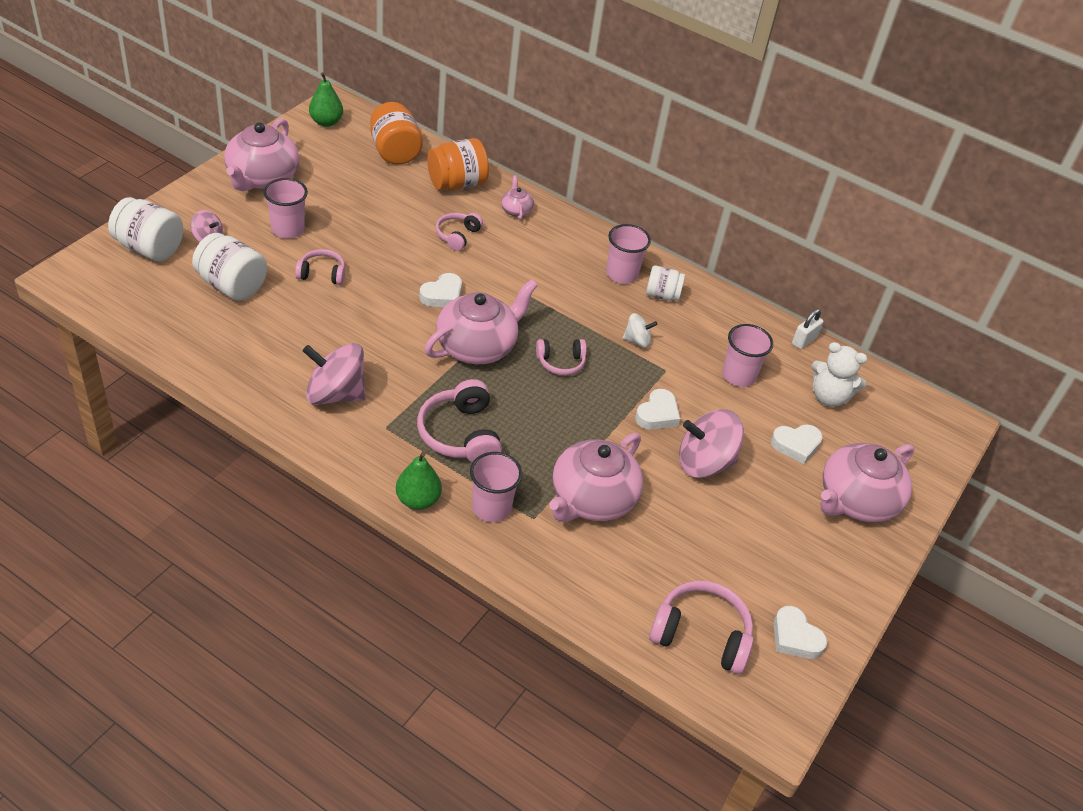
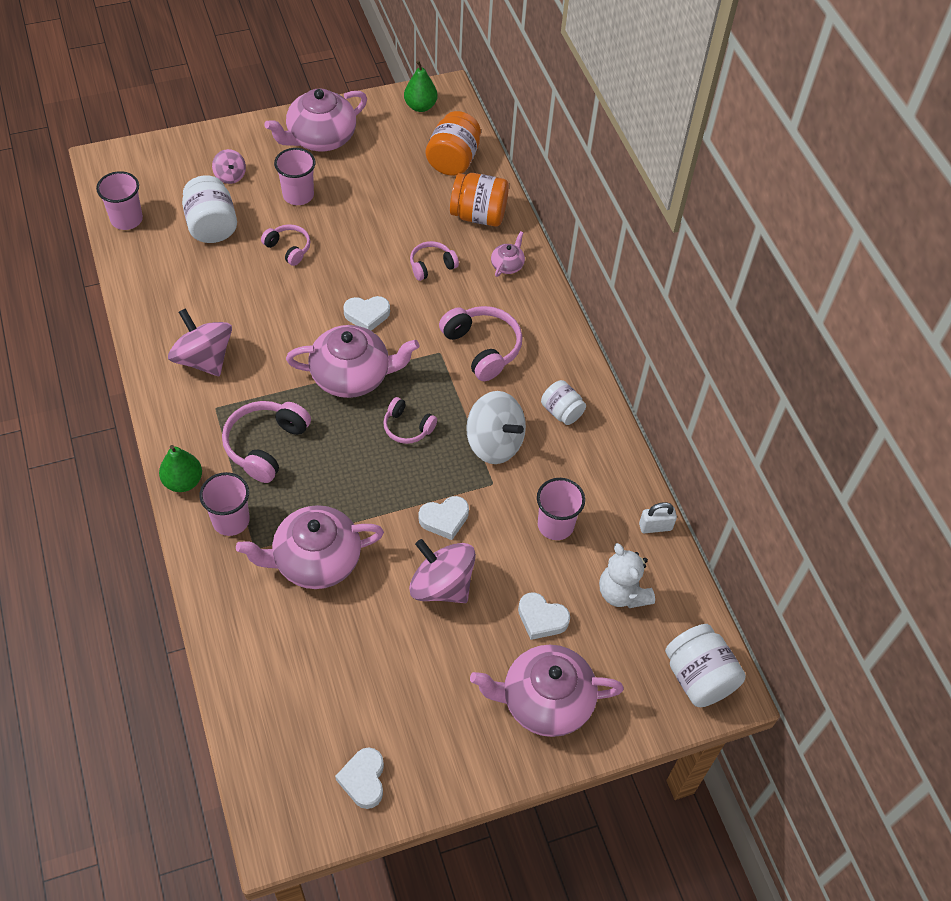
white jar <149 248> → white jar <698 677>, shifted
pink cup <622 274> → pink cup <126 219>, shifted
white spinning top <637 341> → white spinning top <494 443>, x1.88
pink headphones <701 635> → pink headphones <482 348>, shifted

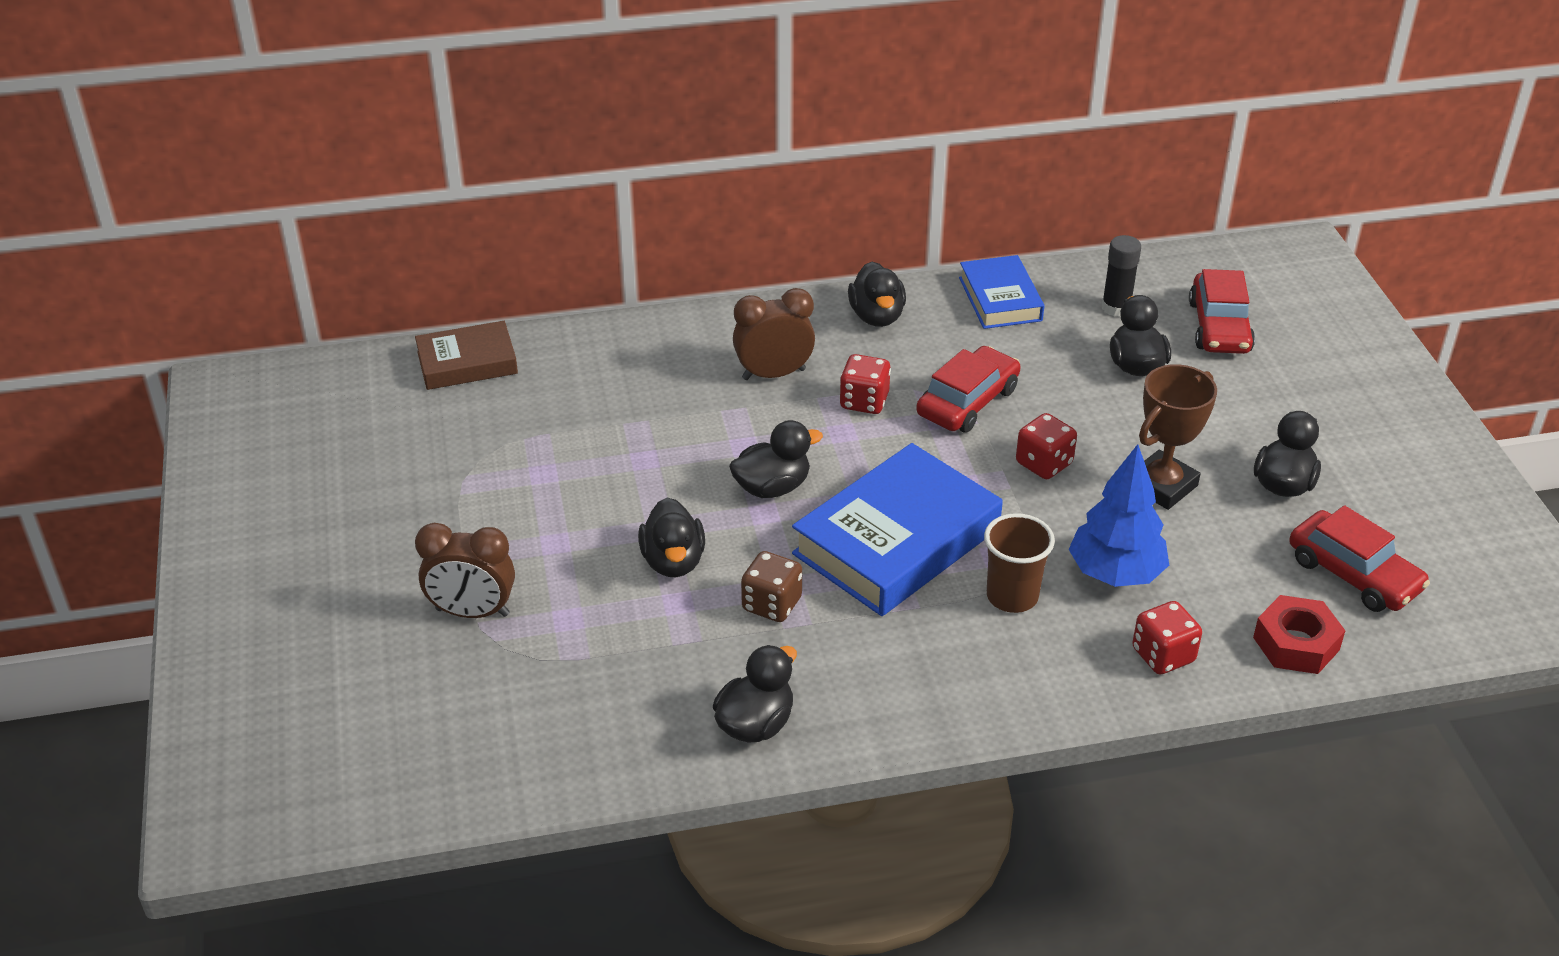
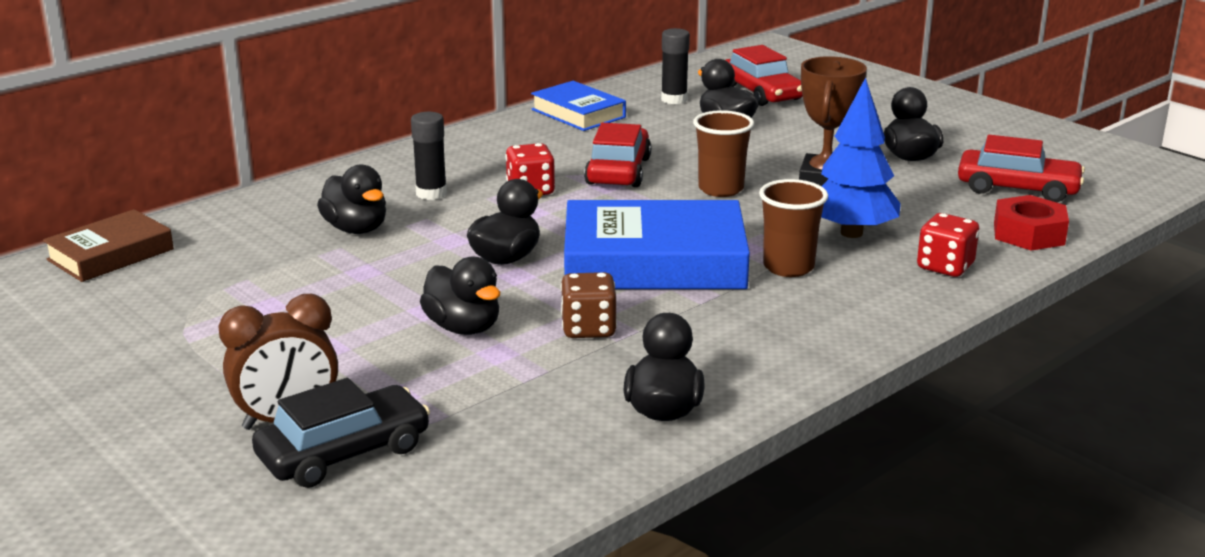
brown clock <773 374> → black glue stick <431 193>
blue book <896 541> → blue book <654 261>, 75 degrees clockwise
black duck <877 316> → black duck <356 229>, shifted
red dice <1044 464> → brown cup <720 189>
- → black car <344 452>

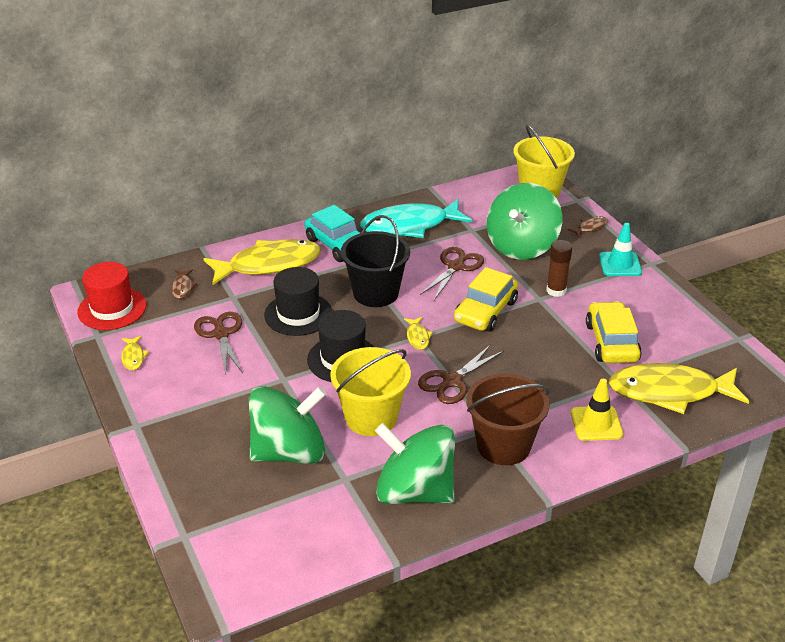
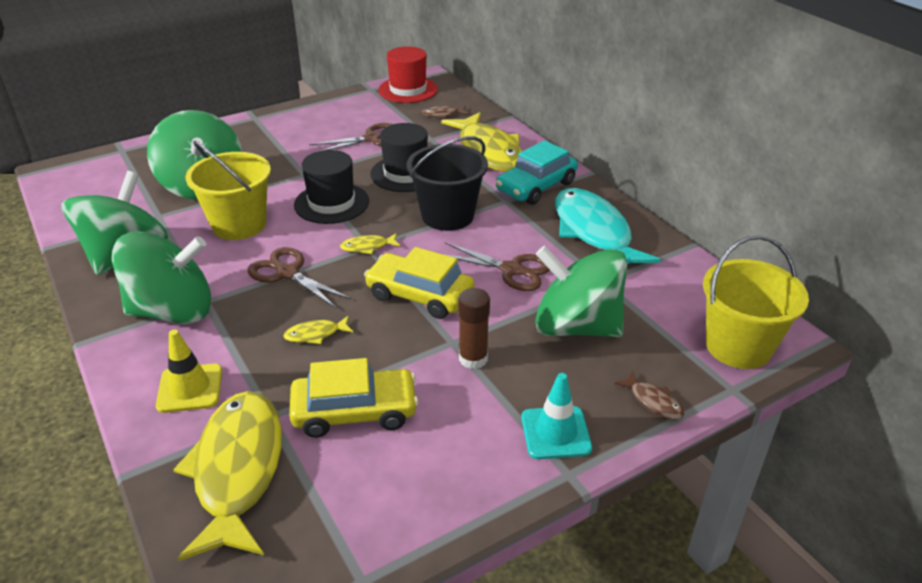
yellow fish <133 357> → yellow fish <315 334>, shifted
brown bucket <503 445> → green spinning top <173 311>

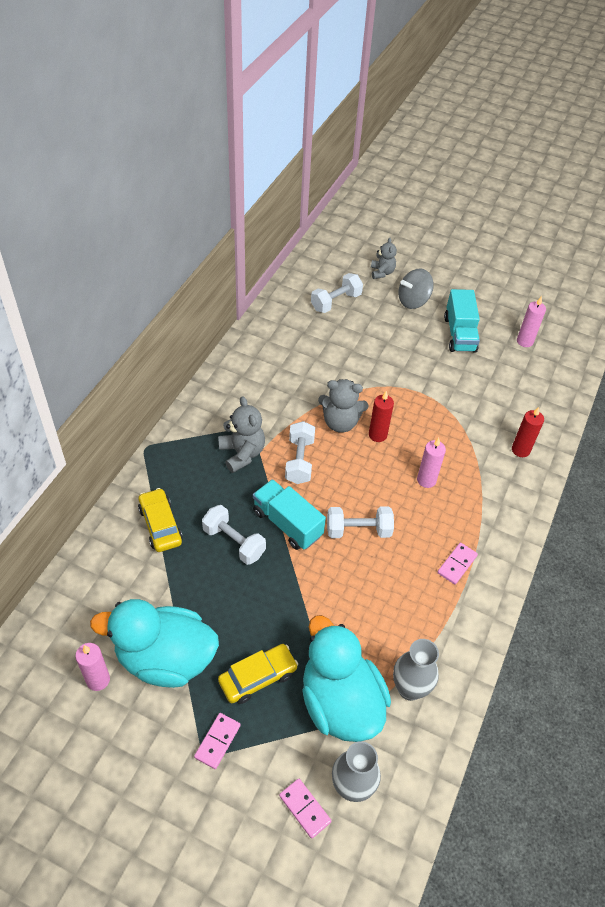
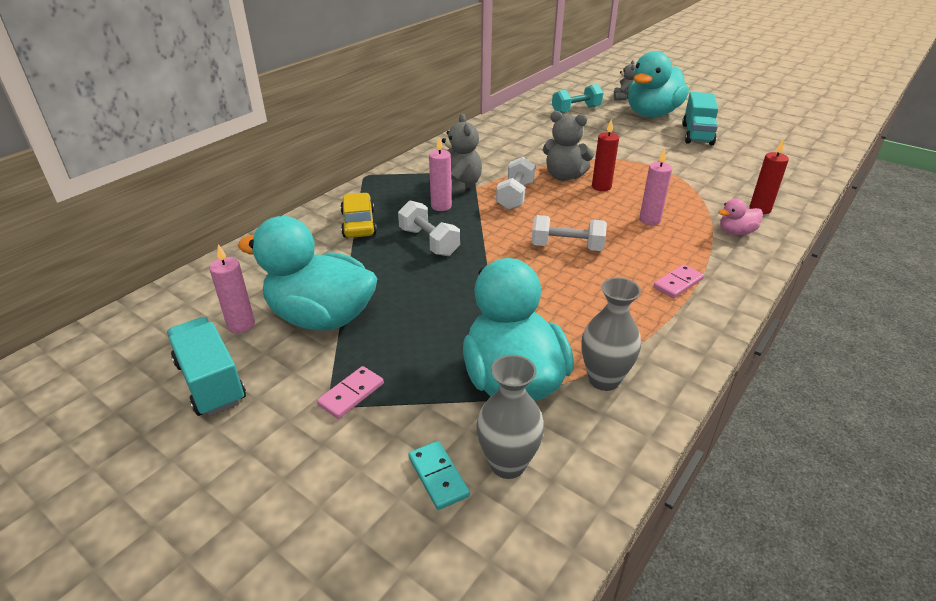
yellow car <258 677> → -
turquoise truck <287 523> → turquoise truck <211 382>, shifted
pink domino <305 808> → turquoise domino <438 476>
white dumbbell <336 302> → turquoise dumbbell <576 110>
grey spinning top <413 301> → turquoise duck <652 114>
pink candle <524 341> → pink candle <441 206>, shifted
- → pink duck <736 232>

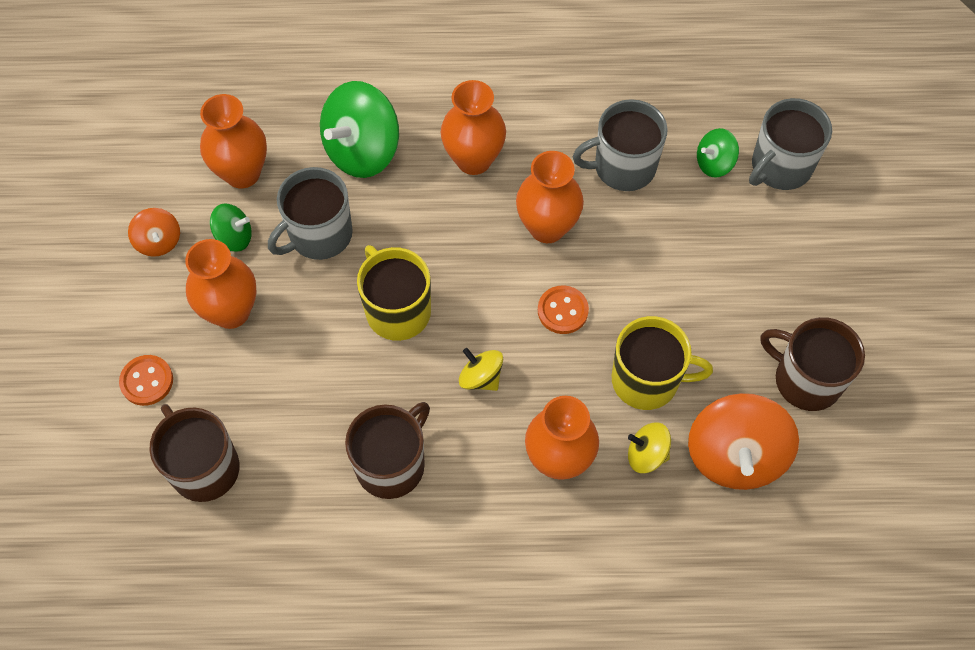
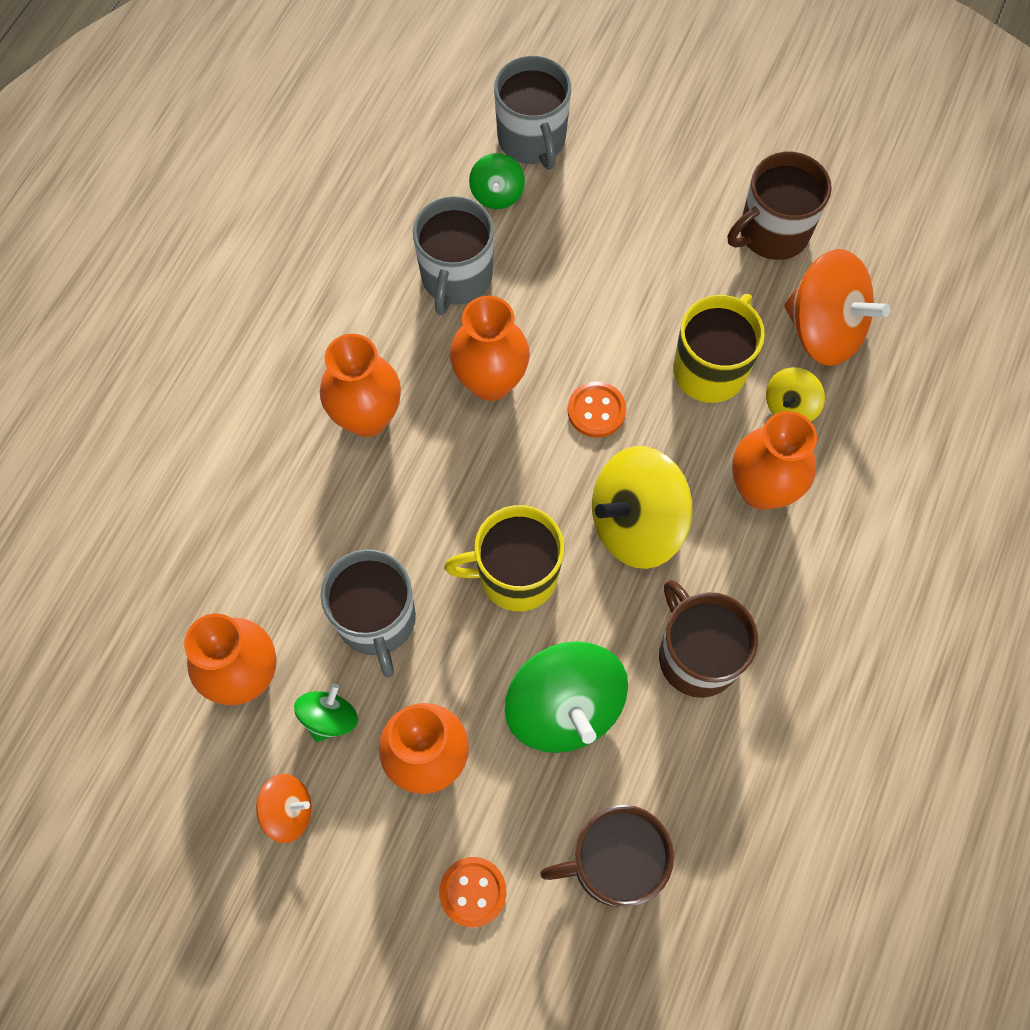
green spinning top <362 150> → green spinning top <564 707>, shifted
yellow spinning top <481 377> → yellow spinning top <636 523>, x1.95

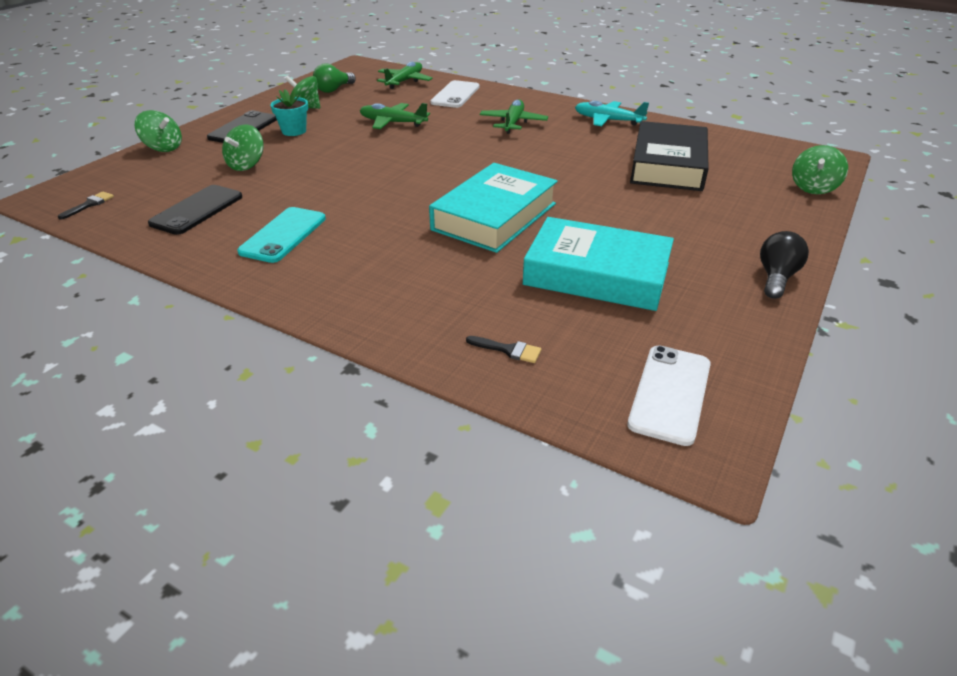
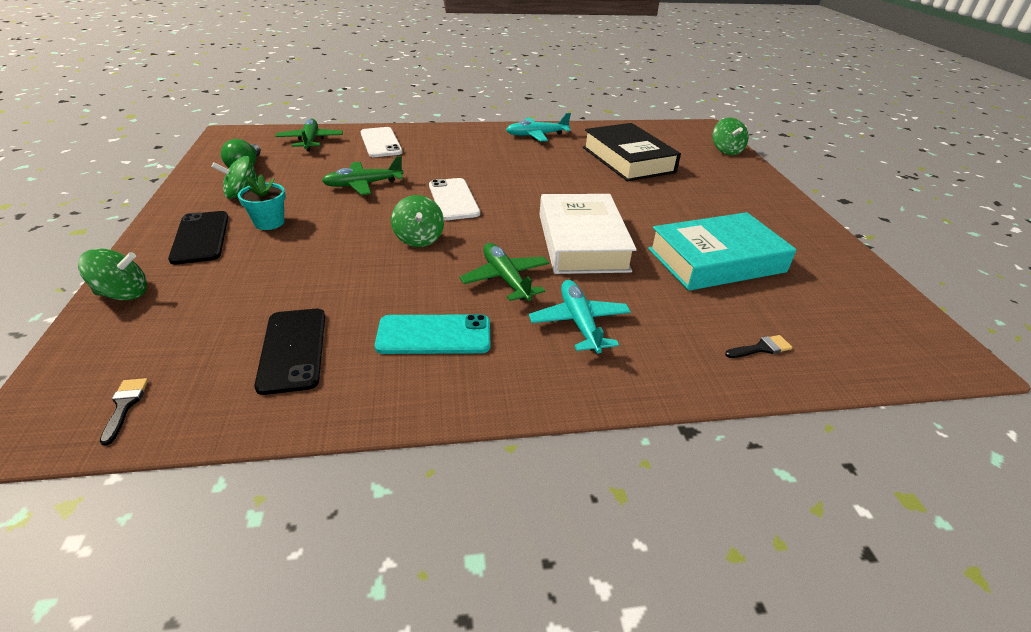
green spinning top <246 165> → green spinning top <419 239>, shifted
turquoise phone <283 235> → turquoise phone <434 335>, 75 degrees counterclockwise
turquoise book <494 216> → white book <582 242>
green plane <513 123> → green plane <505 279>, shifted
white phone <670 394> → white phone <453 199>, shifted
black light bulb <776 277> → -
- → turquoise plane <579 323>

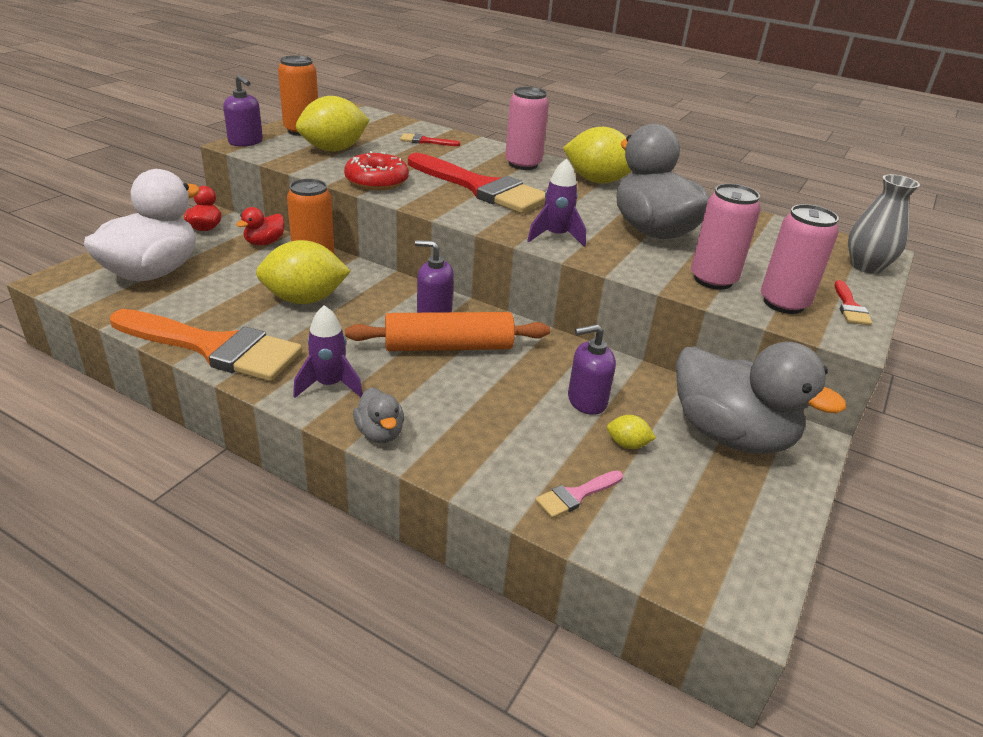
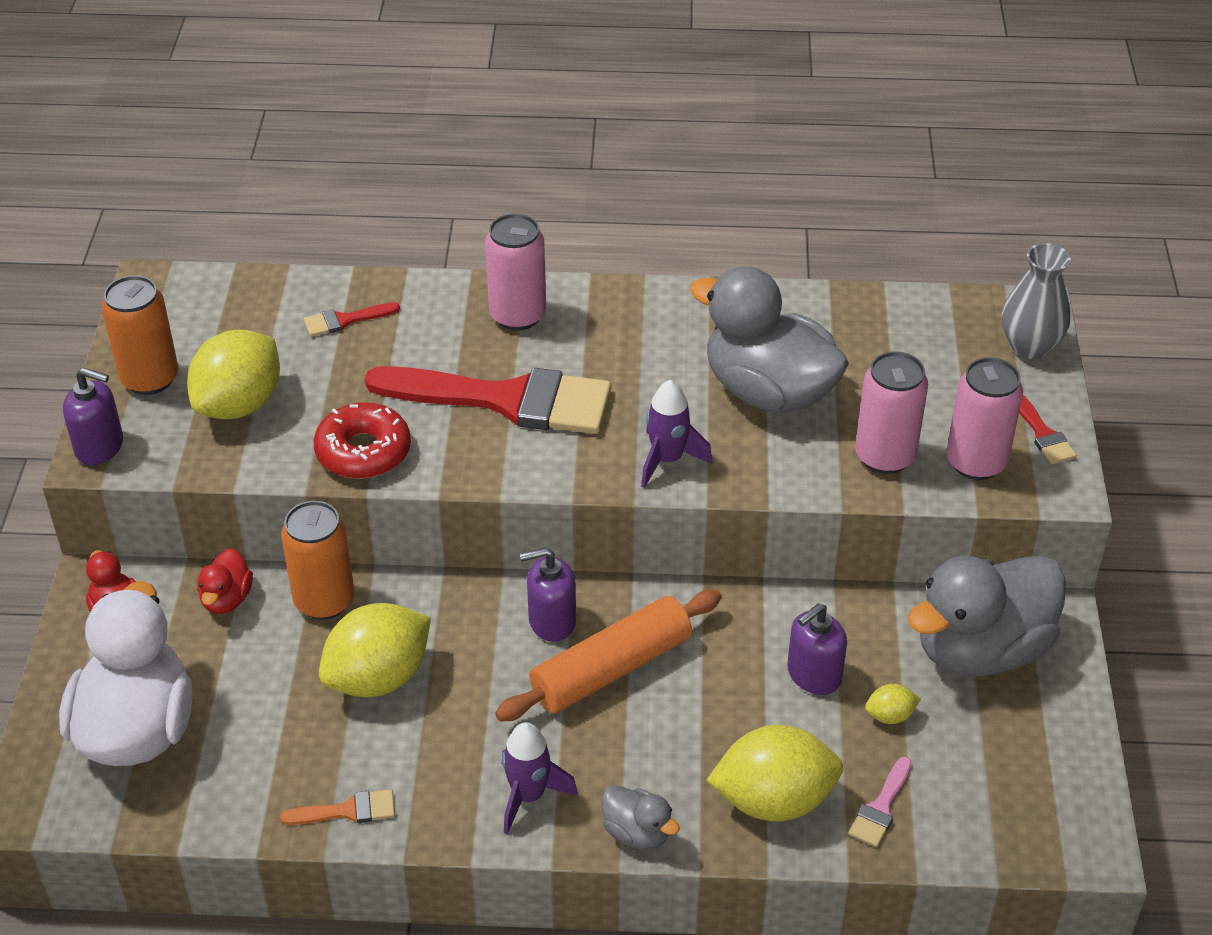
orange brush <214 348> → orange brush <347 811>, x0.41
yellow lemon <597 181> → yellow lemon <773 800>, shifted
grey duck <730 435> → grey duck <980 649>, 135 degrees clockwise

